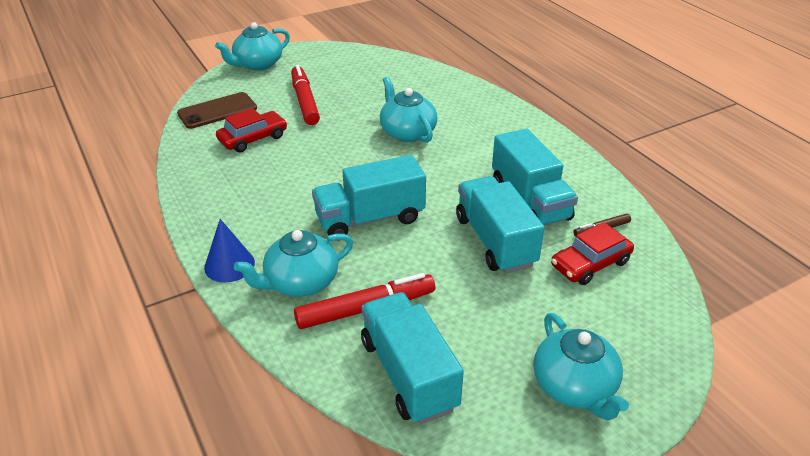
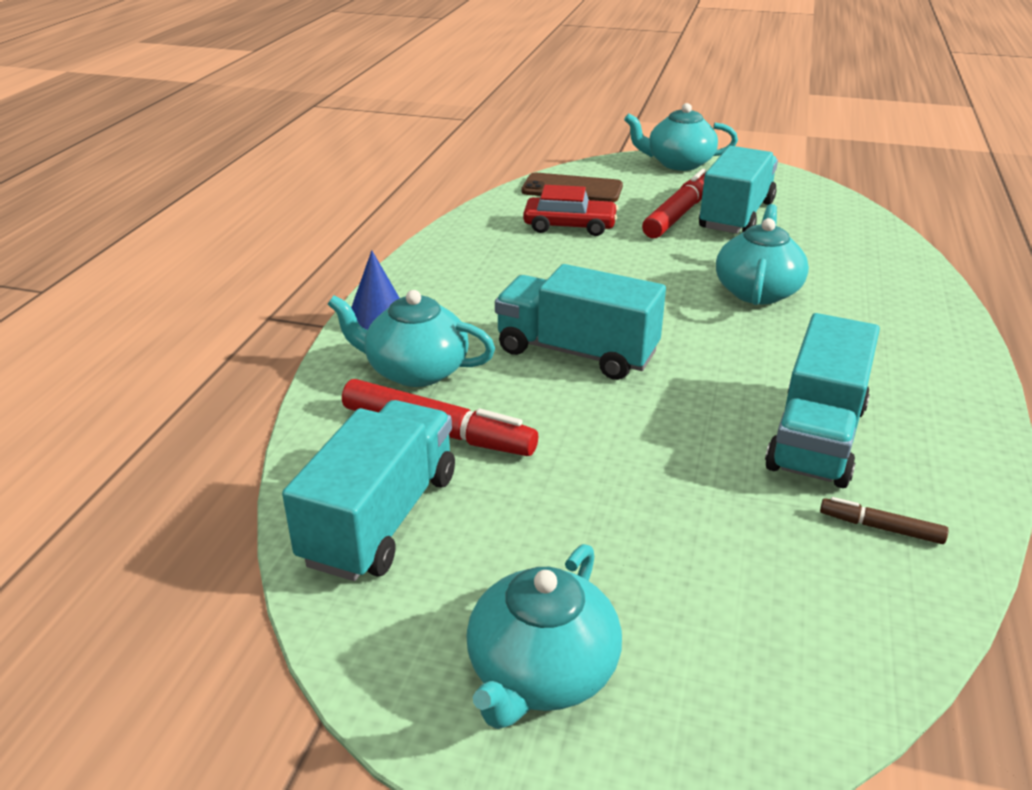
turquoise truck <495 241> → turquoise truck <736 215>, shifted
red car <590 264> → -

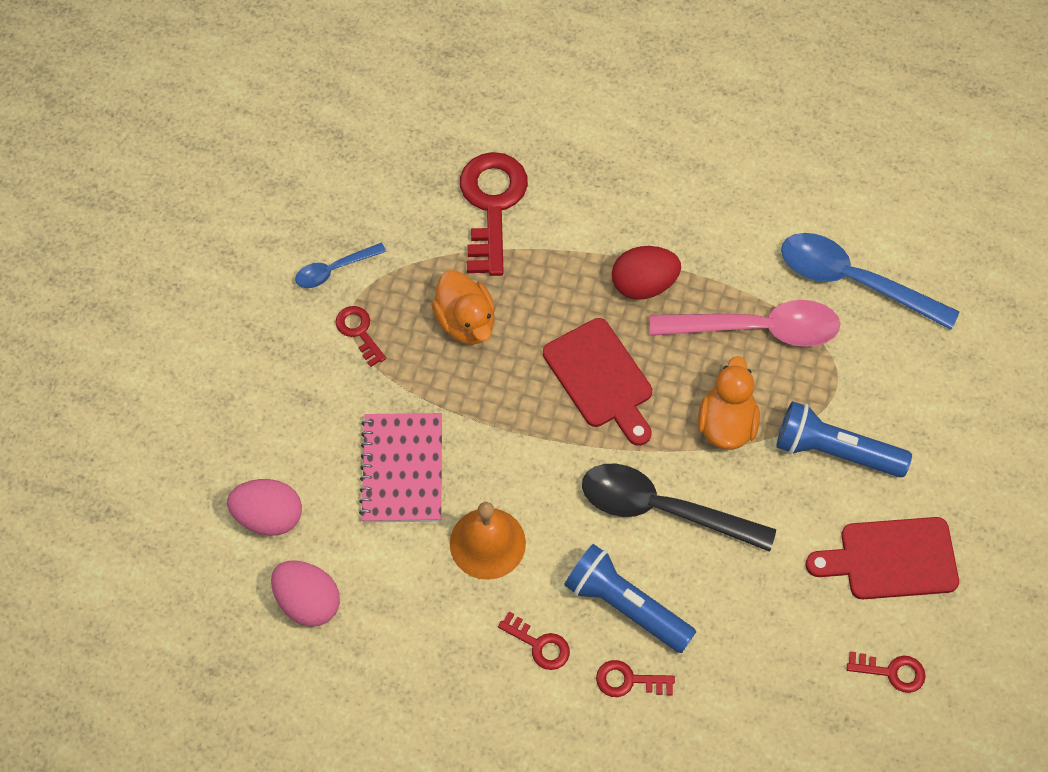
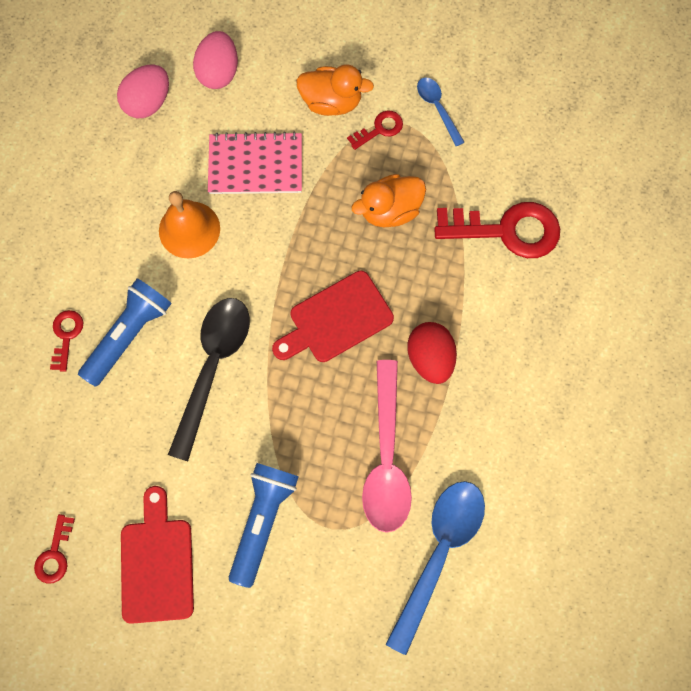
red key <539 645> → -
orange duck <726 424> → orange duck <331 102>, shifted

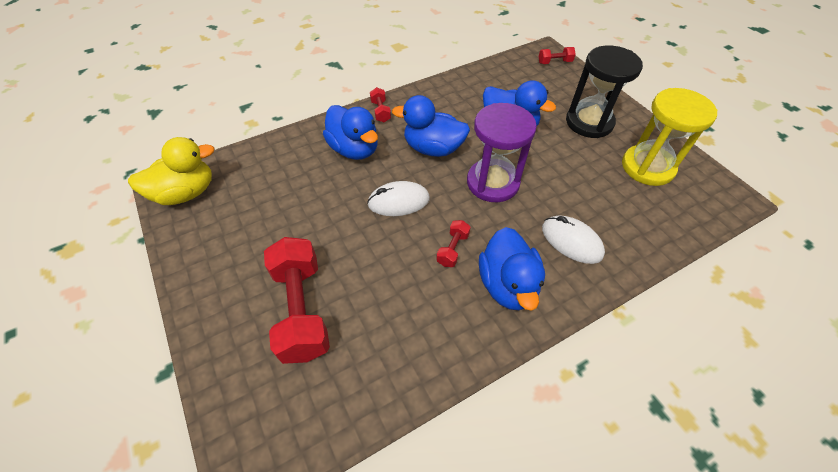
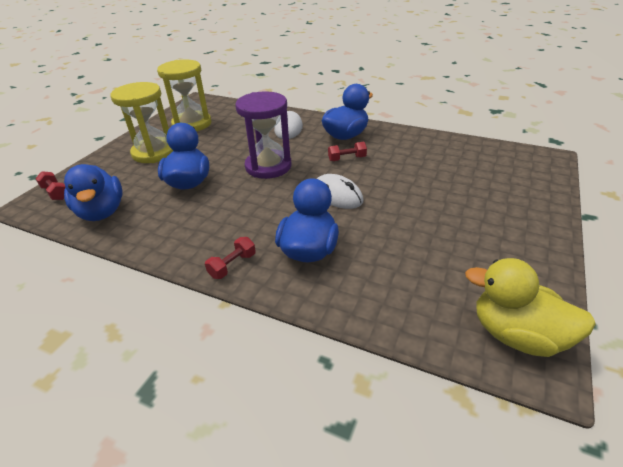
red dumbbell <301 309> → -
blue duck <433 148> → blue duck <102 212>, shifted
black hourglass <589 122> → yellow hourglass <154 152>

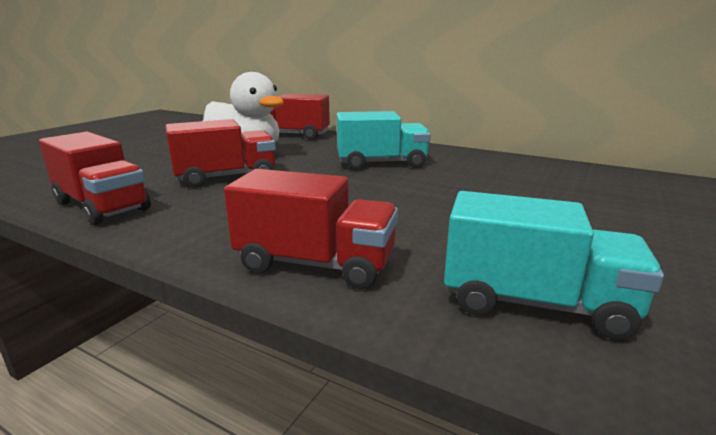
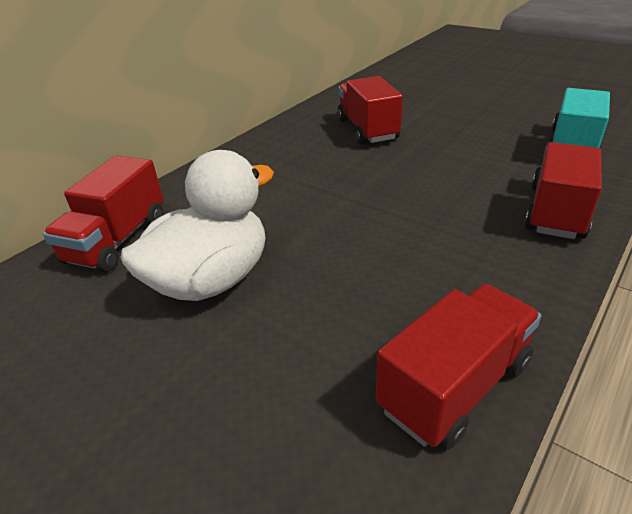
red truck <226 177> → red truck <367 129>, shifted
turquoise truck <381 163> → -

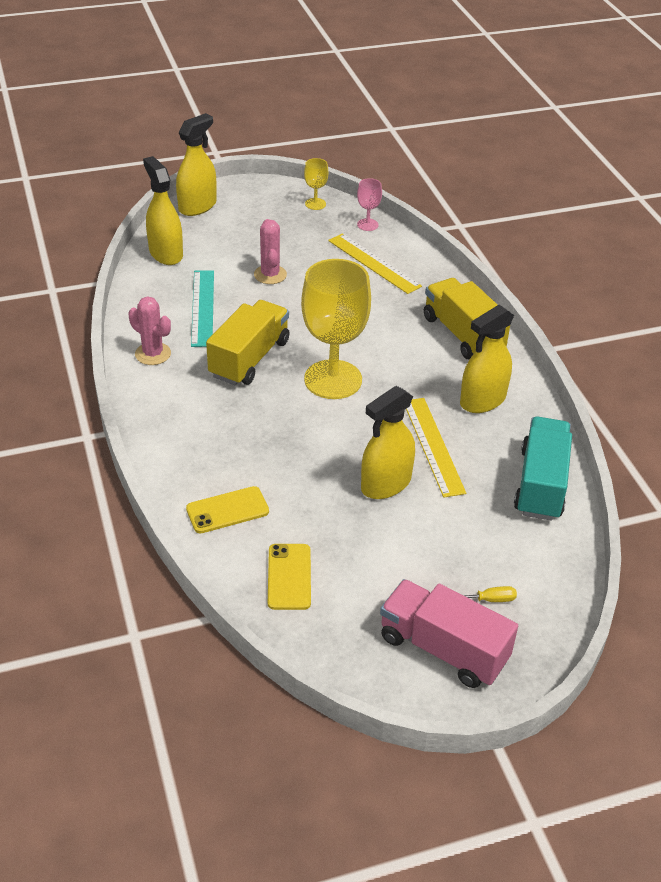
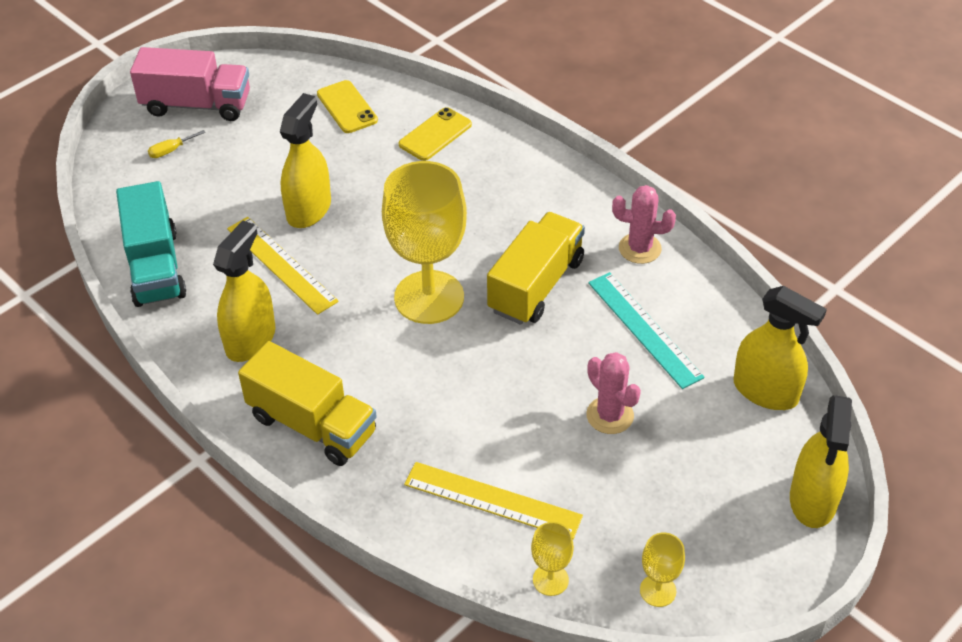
yellow truck <249 358> → yellow truck <536 285>, 150 degrees counterclockwise
pink goblet <367 225> → yellow goblet <550 580>

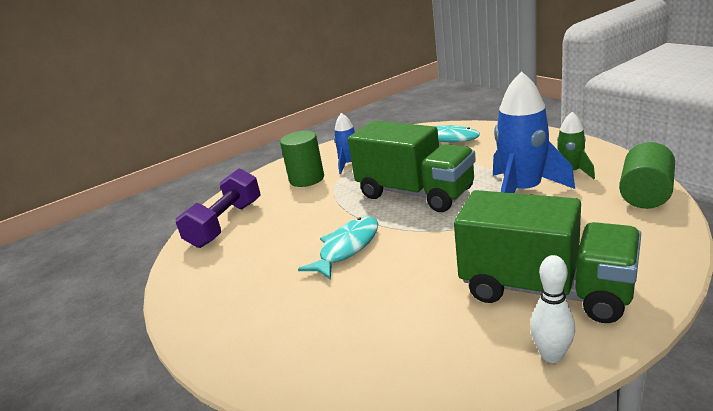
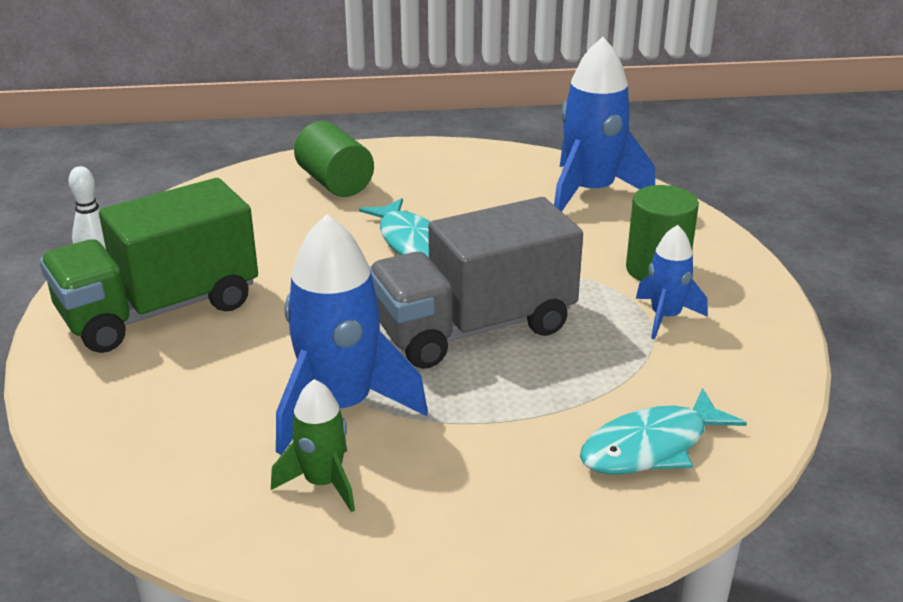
purple dumbbell <226 224> → blue rocket <590 192>
green truck <415 193> → grey truck <474 328>
green cylinder <645 194> → green cylinder <335 183>, shifted

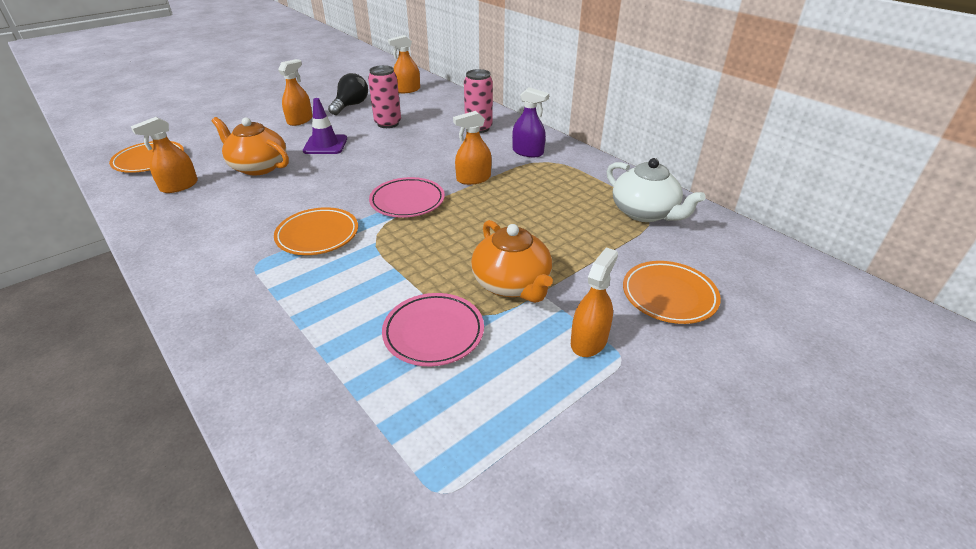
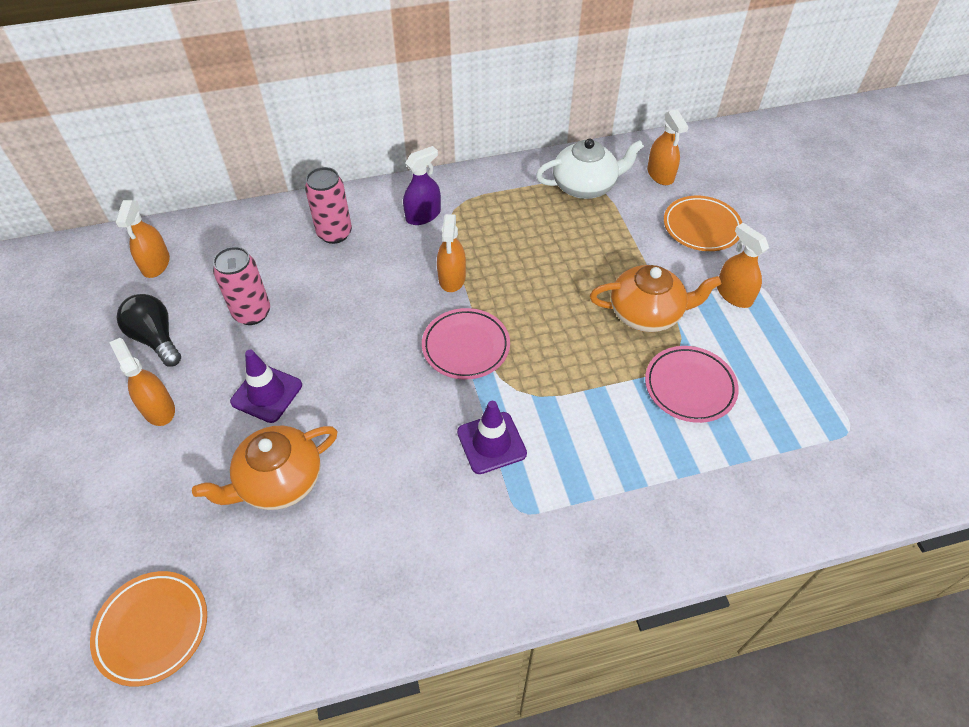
orange spray bottle <179 186> → orange spray bottle <660 174>, shifted
orange plate <317 235> → purple traffic cone <491 443>

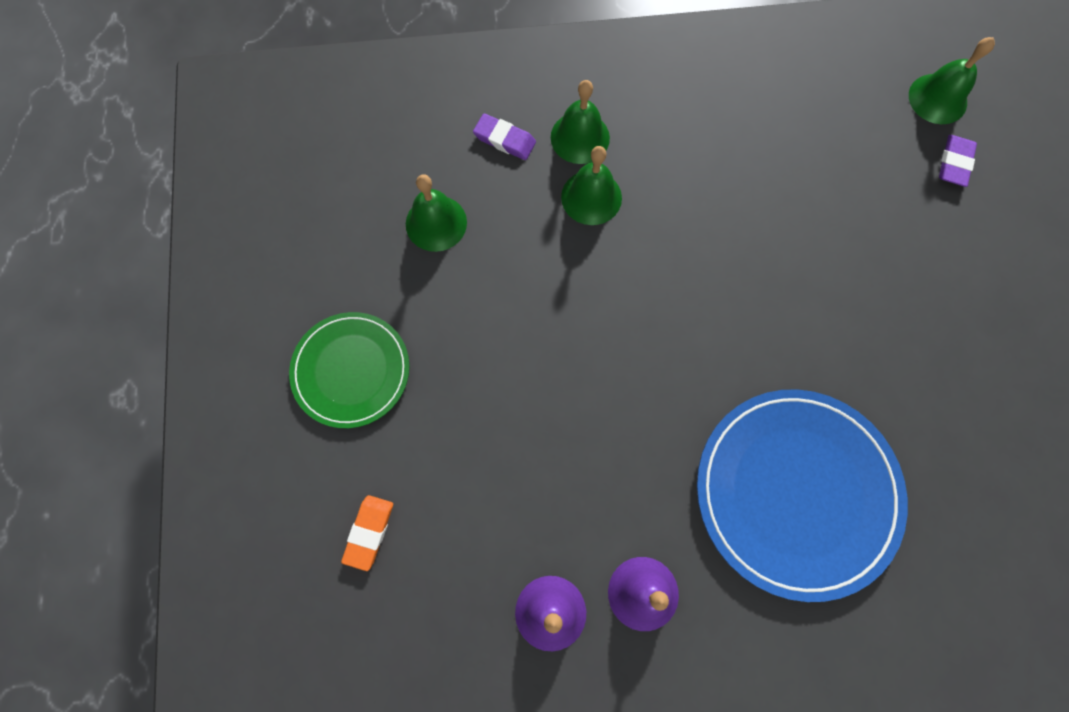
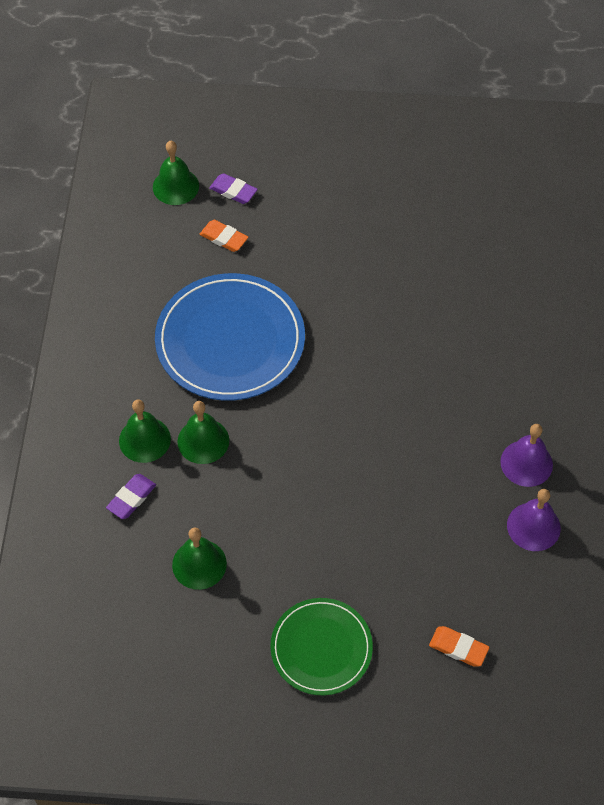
blue plate <796 492> → blue plate <230 340>, shifted
- → orange eraser <224 238>

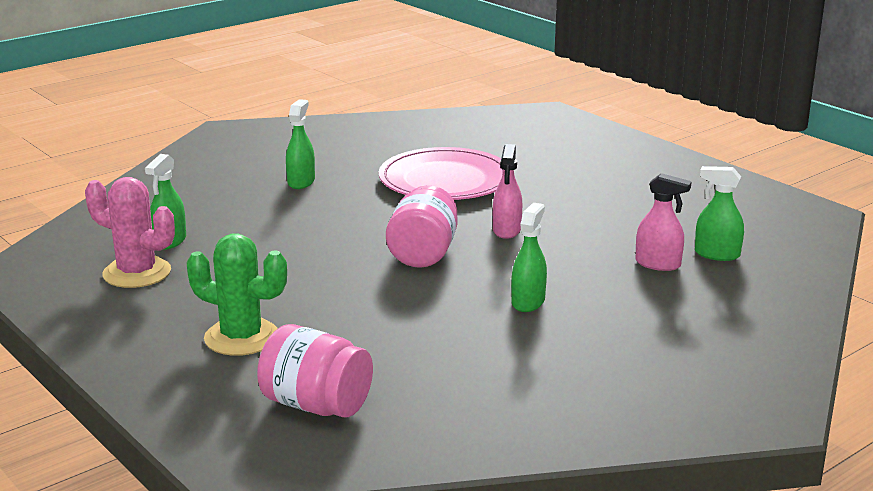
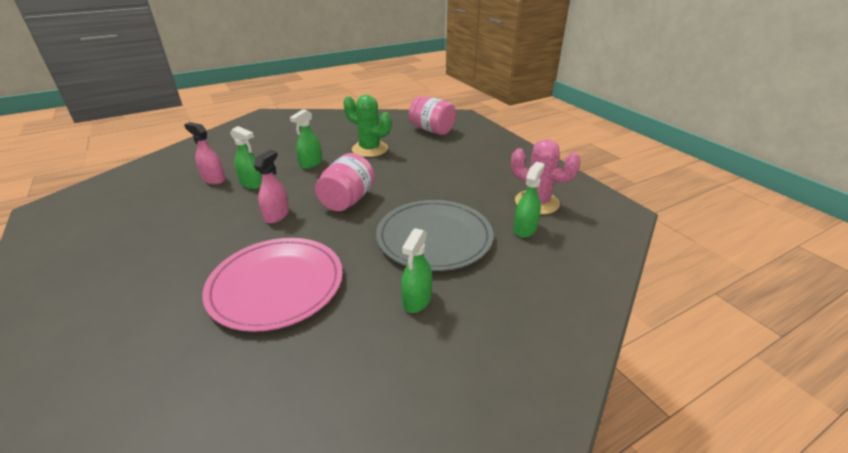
green cactus <241 337> → green cactus <370 149>, shifted
green spray bottle <716 254> → green spray bottle <252 184>, shifted
- → grey plate <434 237>

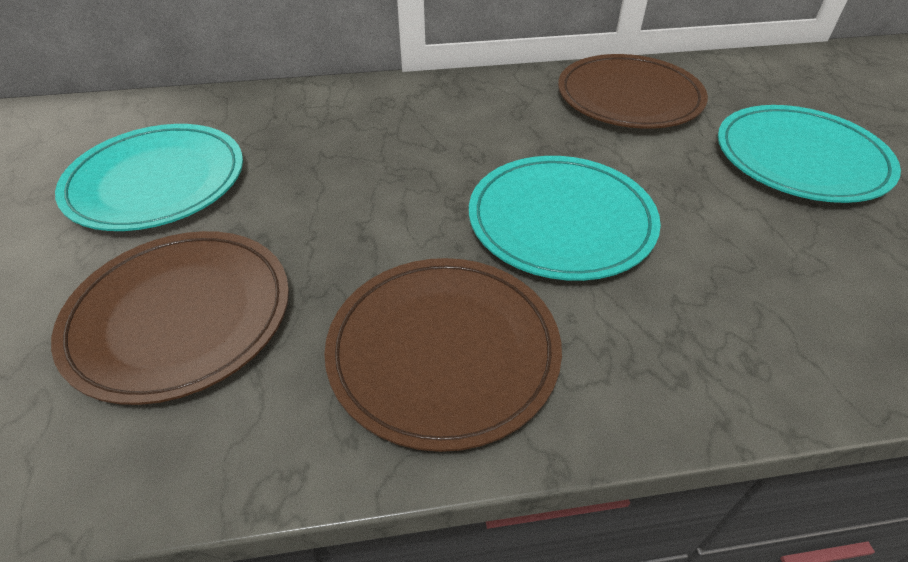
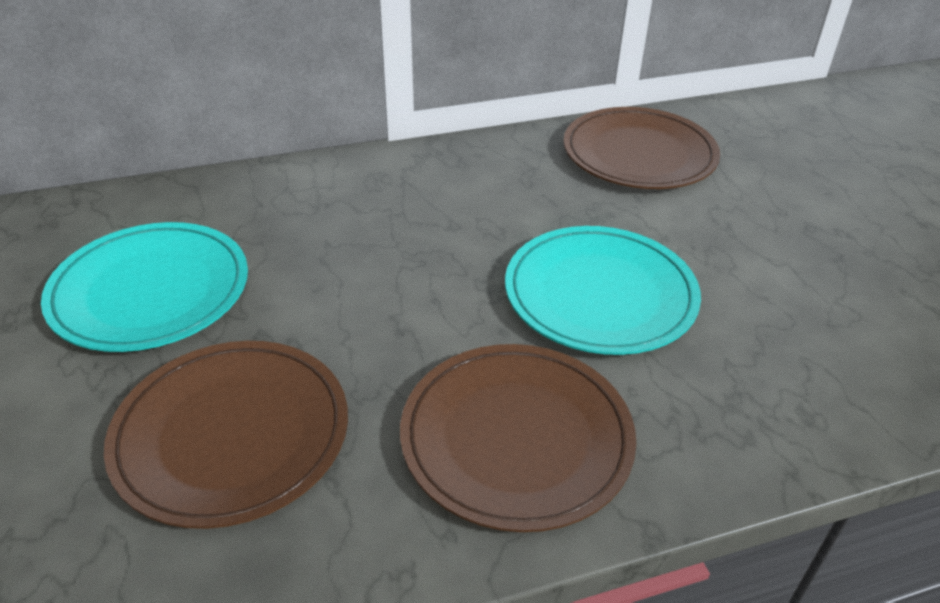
turquoise plate <800 158> → -

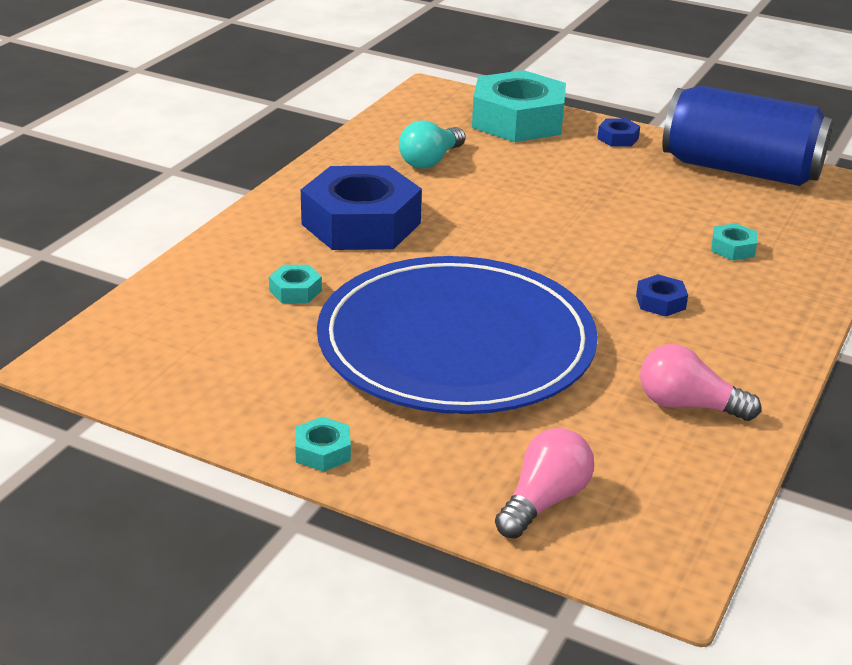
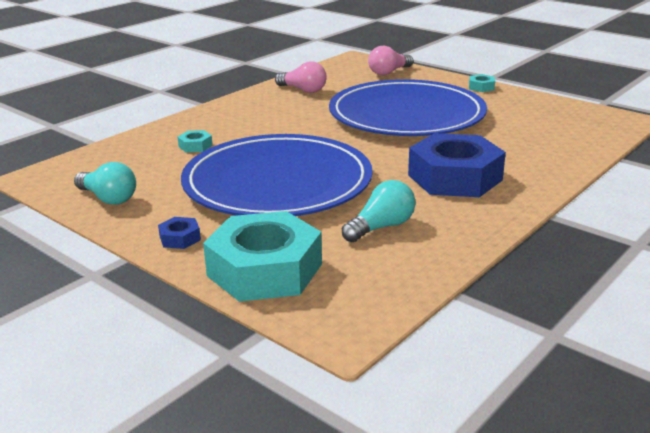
turquoise nut <295 291> → -
blue nut <660 302> → -
blue can <740 170> → turquoise light bulb <108 198>
- → blue plate <277 182>

